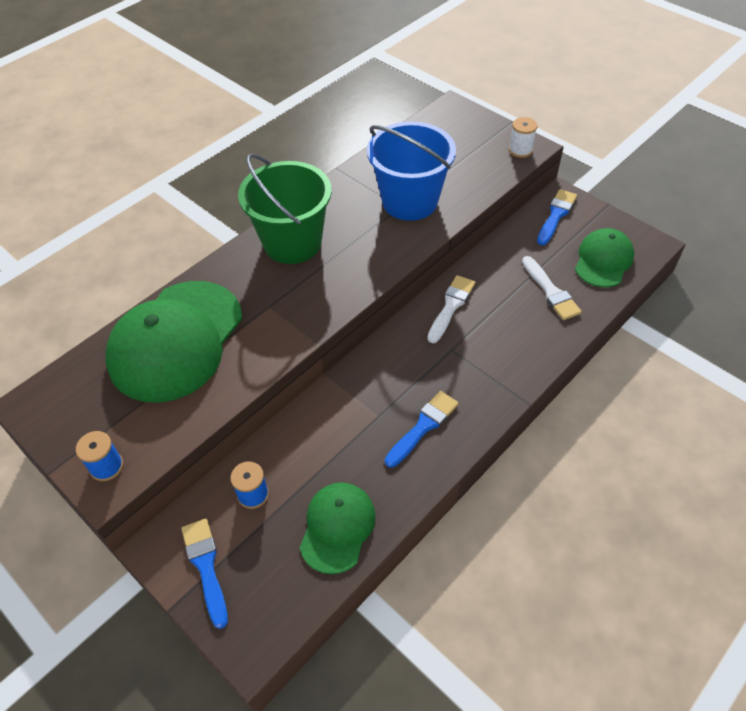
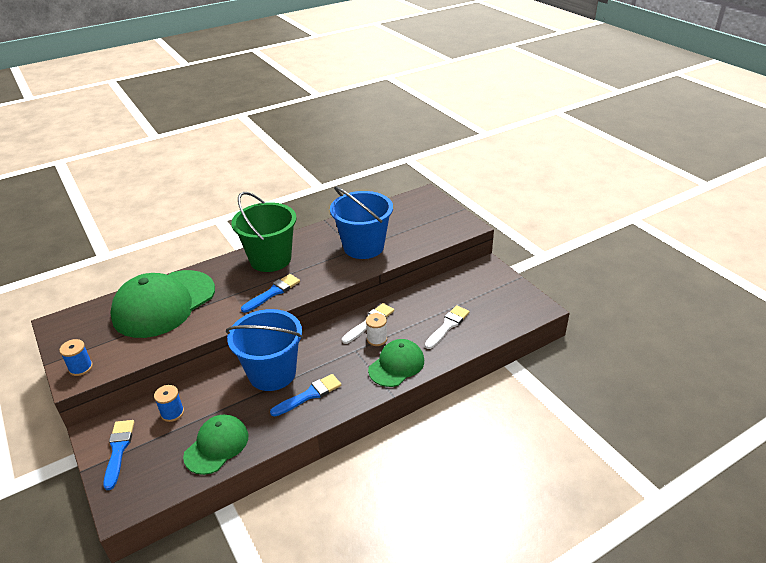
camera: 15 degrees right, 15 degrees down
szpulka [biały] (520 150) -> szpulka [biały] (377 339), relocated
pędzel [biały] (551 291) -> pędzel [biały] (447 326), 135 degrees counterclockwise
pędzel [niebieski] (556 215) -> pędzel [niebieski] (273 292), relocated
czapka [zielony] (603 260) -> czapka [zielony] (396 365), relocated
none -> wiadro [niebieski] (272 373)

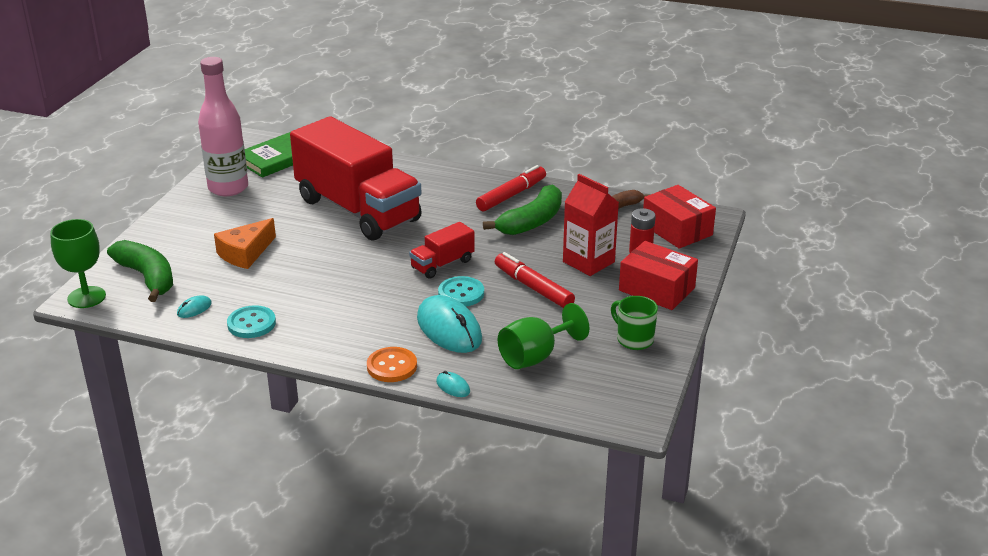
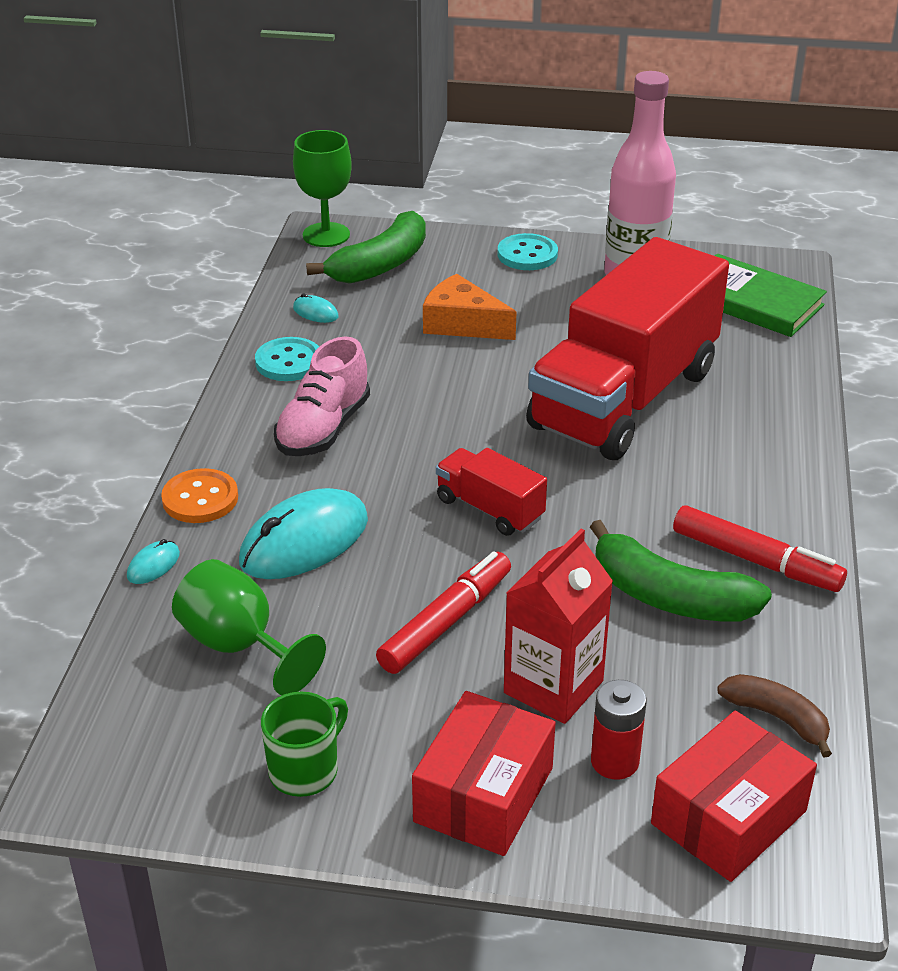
camera: 80 degrees right, 5 degrees up
guzik [turkusowy] (461 293) -> guzik [turkusowy] (527 254), relocated
none -> but [różowy] (323 429)

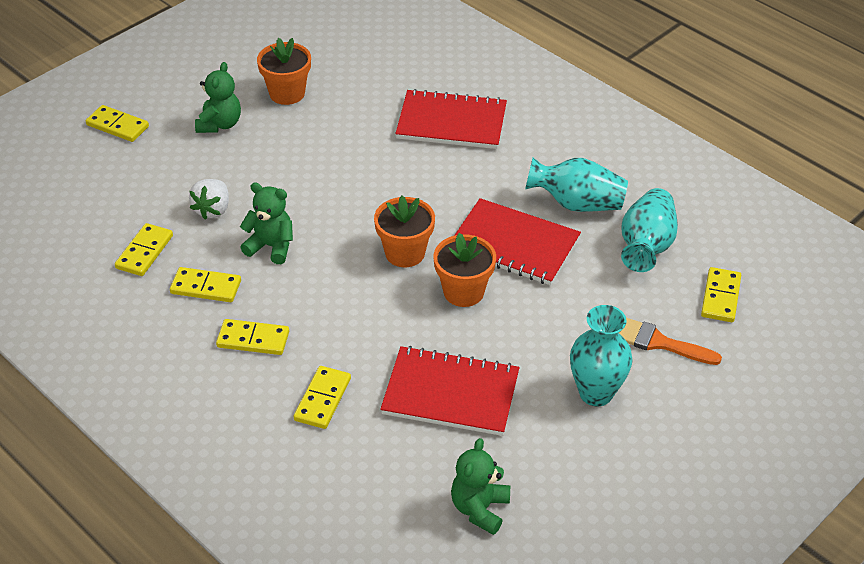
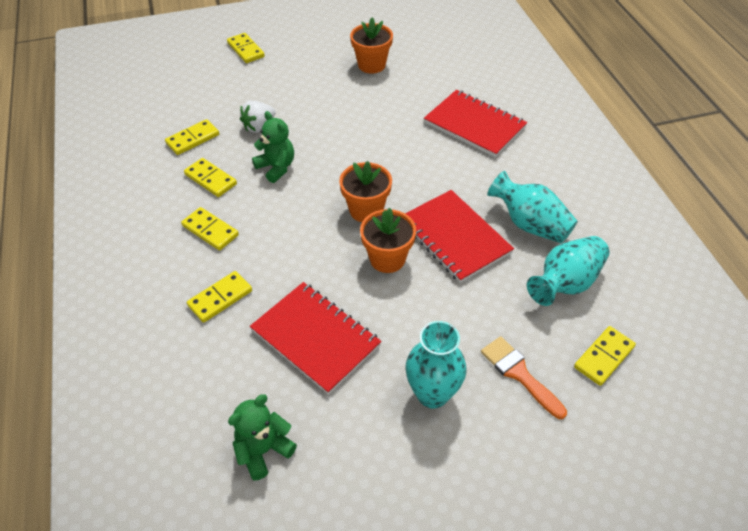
camera: 30 degrees right, 5 degrees up
miś [zielony] (220 124) -> none

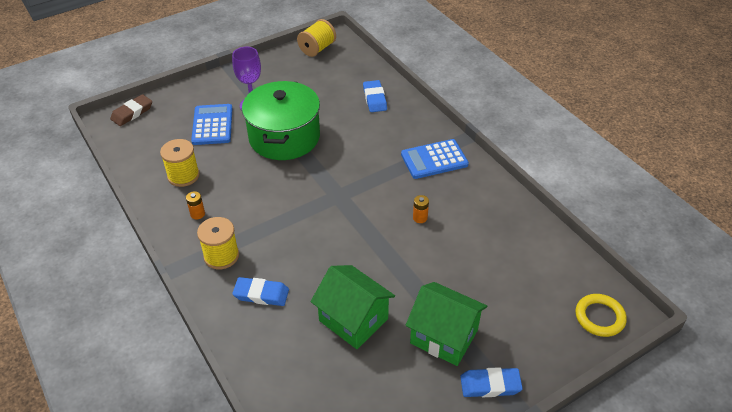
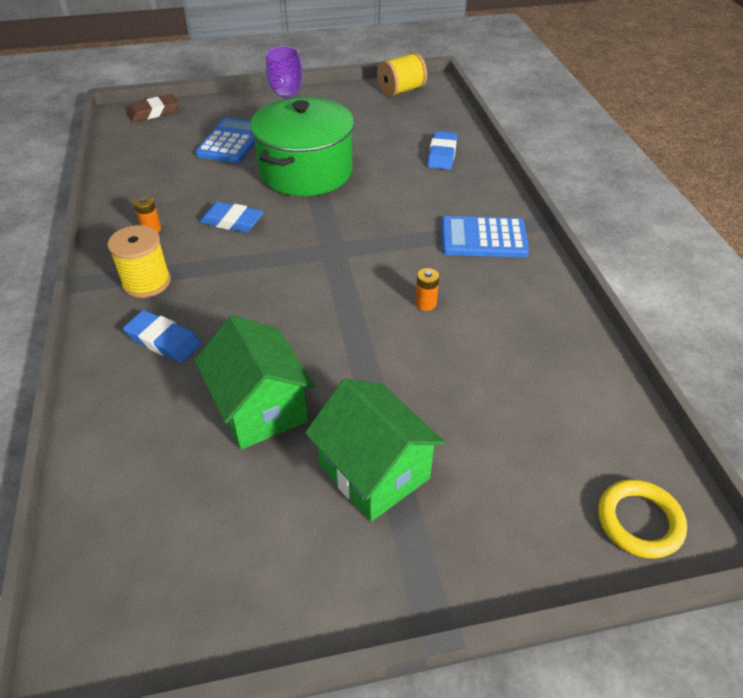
camera: 20 degrees right, 0 degrees up
szpulka [żółty] (183 175) -> none
gumka do mazania [niebieski] (490 385) -> gumka do mazania [niebieski] (232 221), relocated

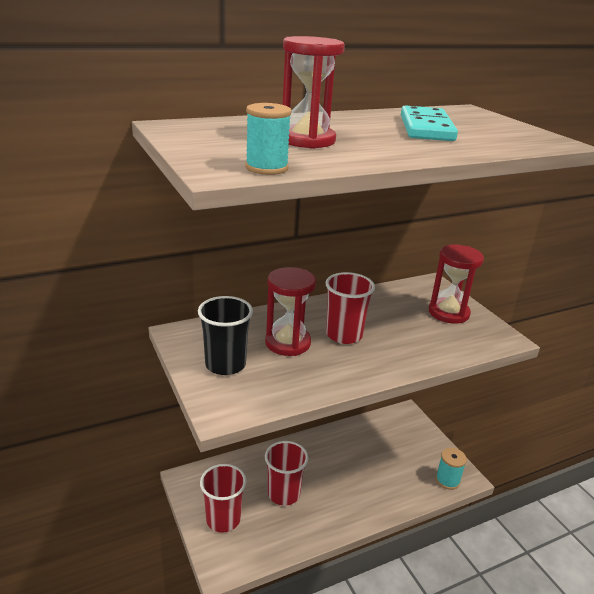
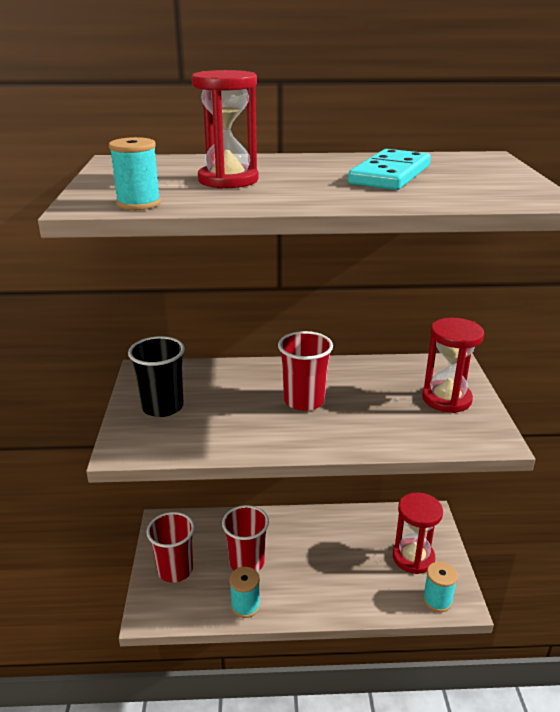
camera: 25 degrees right, 0 degrees up
klepsydra [czerwony] (287 343) -> klepsydra [czerwony] (413 557), relocated
none -> szpulka [turkusowy] (245 605)

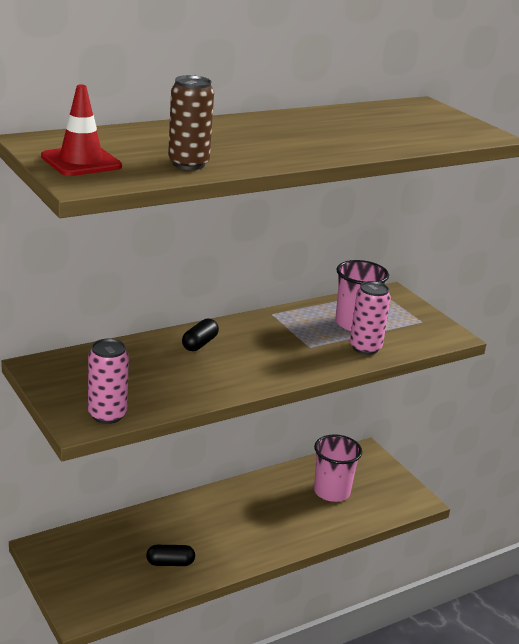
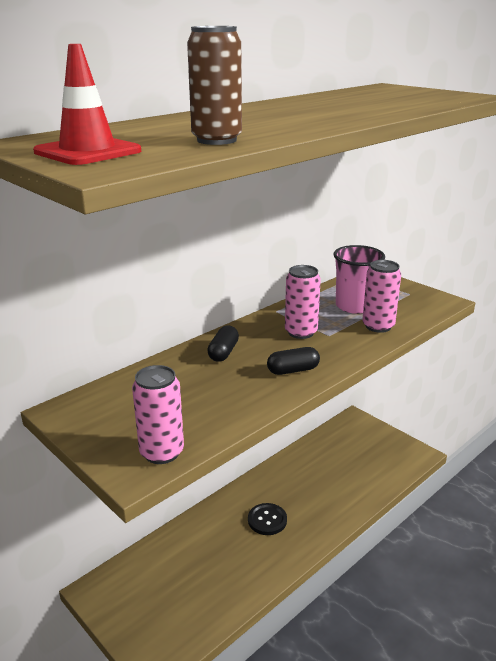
camera: 10 degrees left, 0 degrees up
kapsułka [czarny] (170 563) -> kapsułka [czarny] (293 370), relocated
szklanka [różowy] (332 492) -> none
none -> guzik [czarny] (267 520)
none -> puszka [różowy] (301 332)

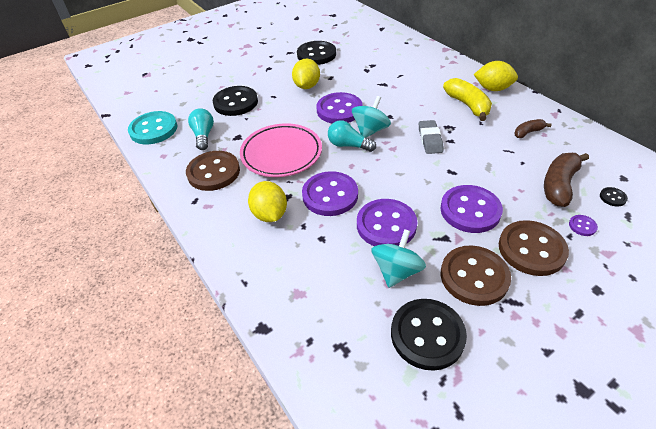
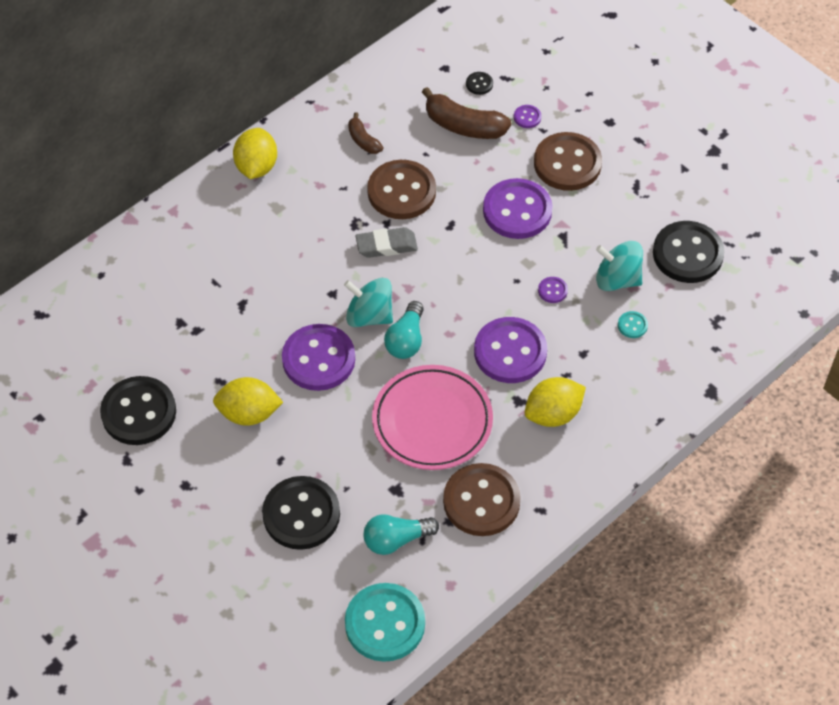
camera: 100 degrees left, 10 degrees up
guzik [fioletowy] (386 225) -> guzik [fioletowy] (552 290), x0.41
guzik [brązowy] (474 276) -> guzik [brązowy] (401 192), relocated
banan [żółty] (467 105) -> none
none -> guzik [turkusowy] (632 325)

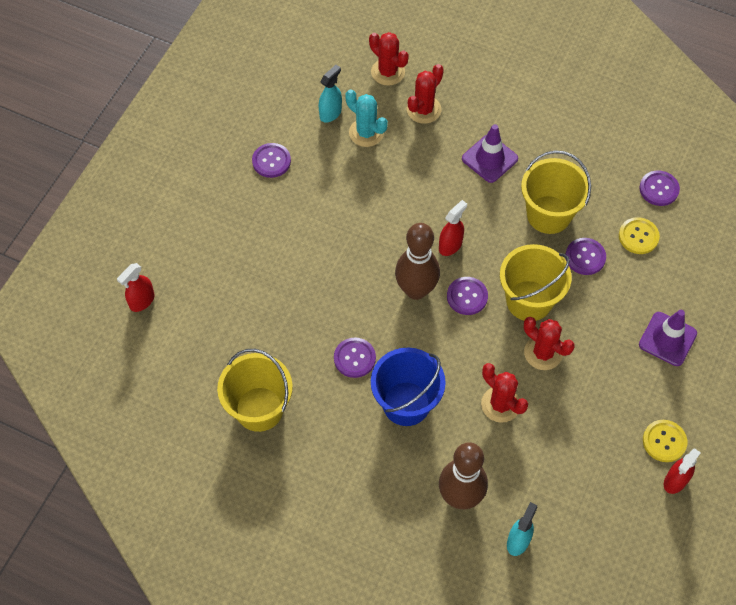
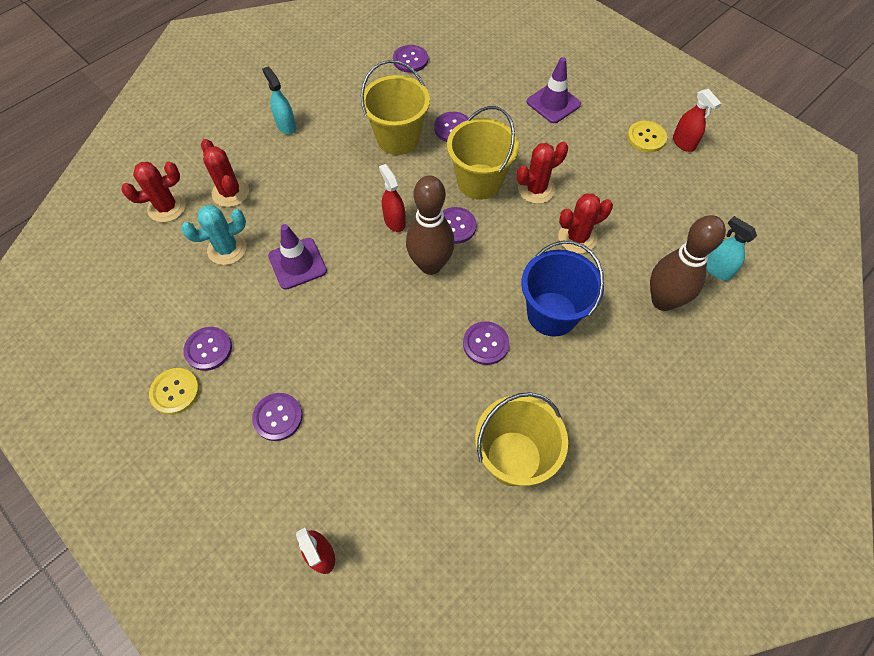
camera: 70 degrees left, 0 degrees up
spryskiwacz [turkusowy] (330 113) -> spryskiwacz [turkusowy] (286 126), relocated
pachołek [fioletowy] (489 159) -> pachołek [fioletowy] (297 263), relocated
guzik [żółty] (638 236) -> guzik [żółty] (175 392), relocated
none -> guzik [fioletowy] (278 417)

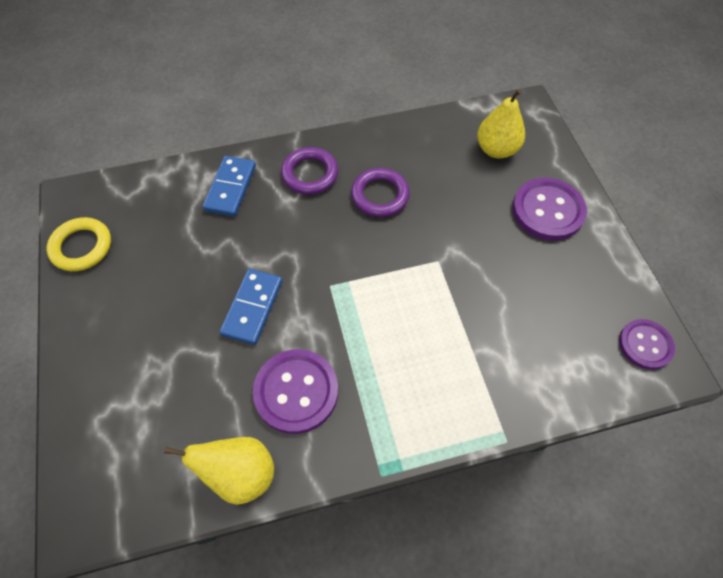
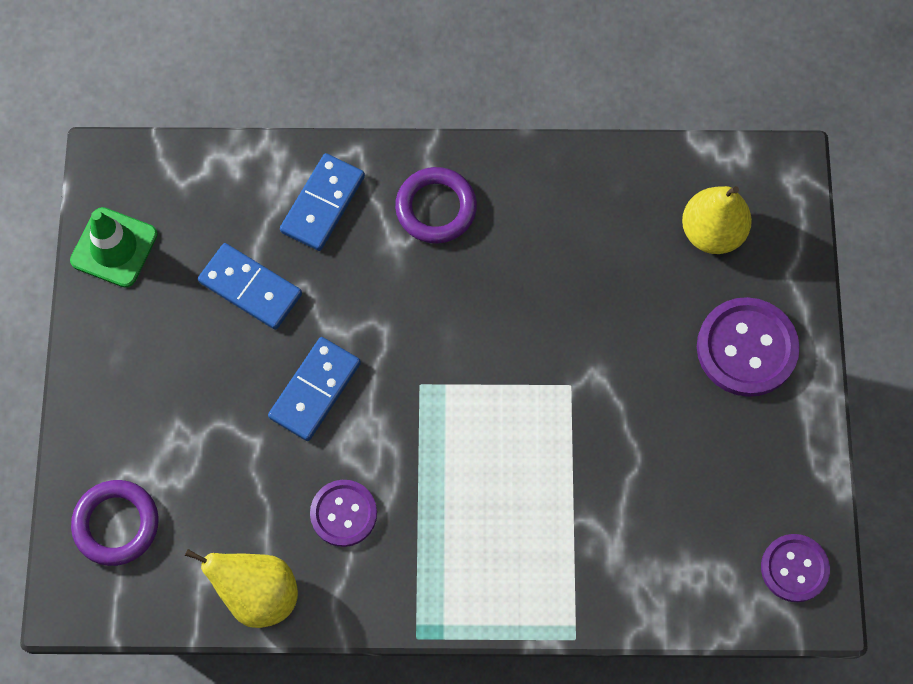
camera: 15 degrees right, 10 degrees up
pierścień [żółty] (81 247) -> pachołek [zielony] (114 247)
guzik [fioletowy] (296 392) -> guzik [fioletowy] (343 513), x0.64
pierścień [fioletowy] (380 195) -> pierścień [fioletowy] (116 524), relocated
none -> kostka domina [niebieski] (250 288)

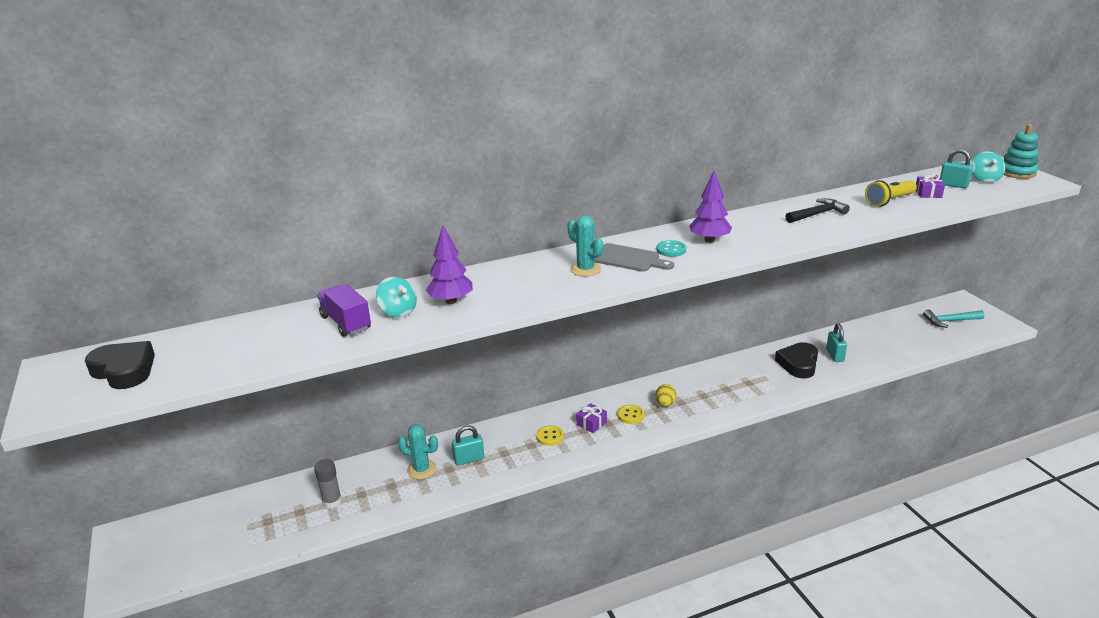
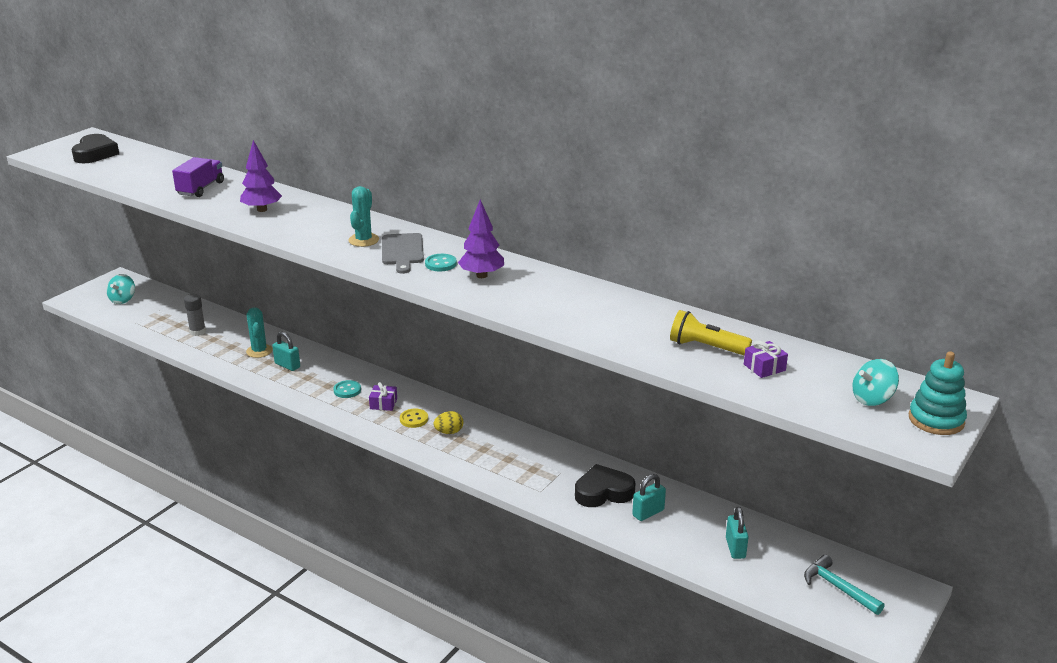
camera: 55 degrees right, 0 degrees up
bączek [turkusowy] (398 311) -> bączek [turkusowy] (123 299), relocated
guzik [żółty] (550 437) -> guzik [turkusowy] (347 390)
młotek [czarny] (817 214) -> none
kłódka [turkusowy] (953 185) -> kłódka [turkusowy] (735 548), relocated

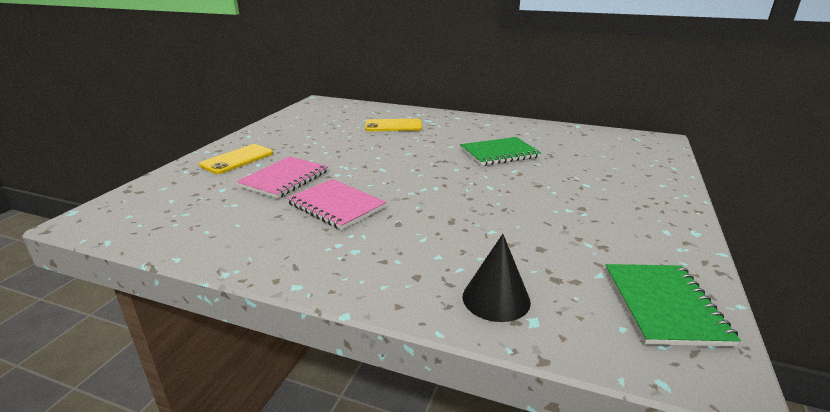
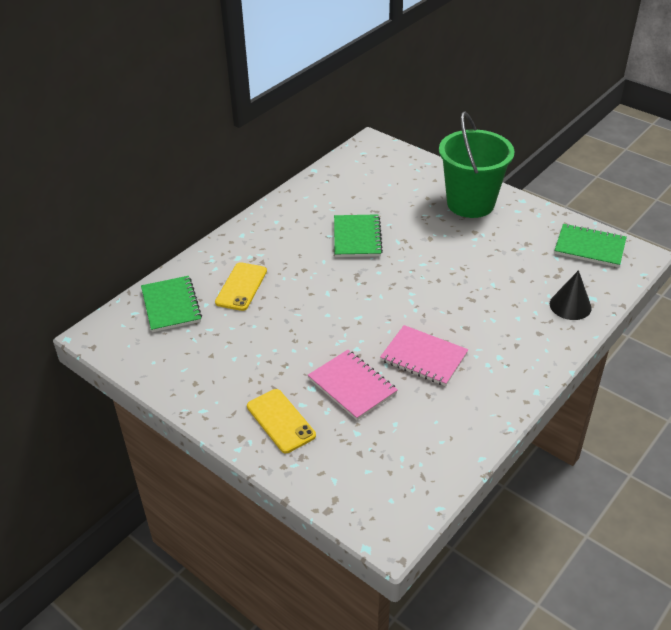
camera: 70 degrees left, 15 degrees up
zeszyt [różowy] (336 206) -> zeszyt [różowy] (423 357), 60 degrees clockwise
none -> zeszyt [zielony] (171 305)
none -> wiadro [zielony] (470 203)

